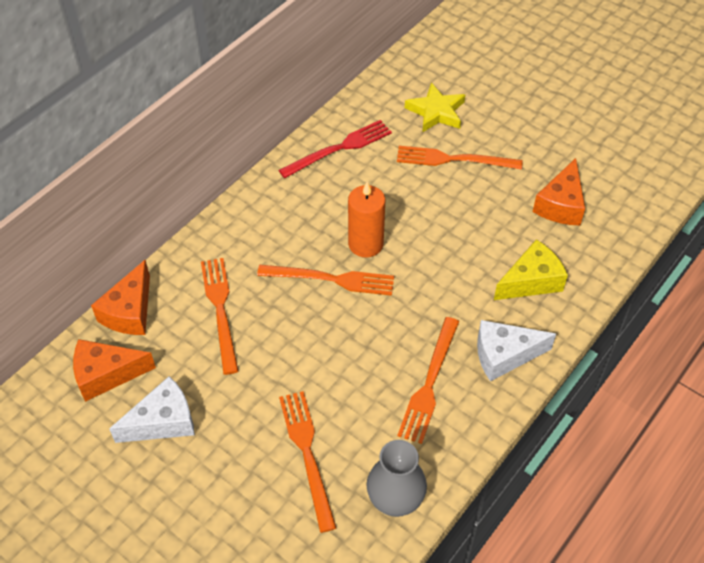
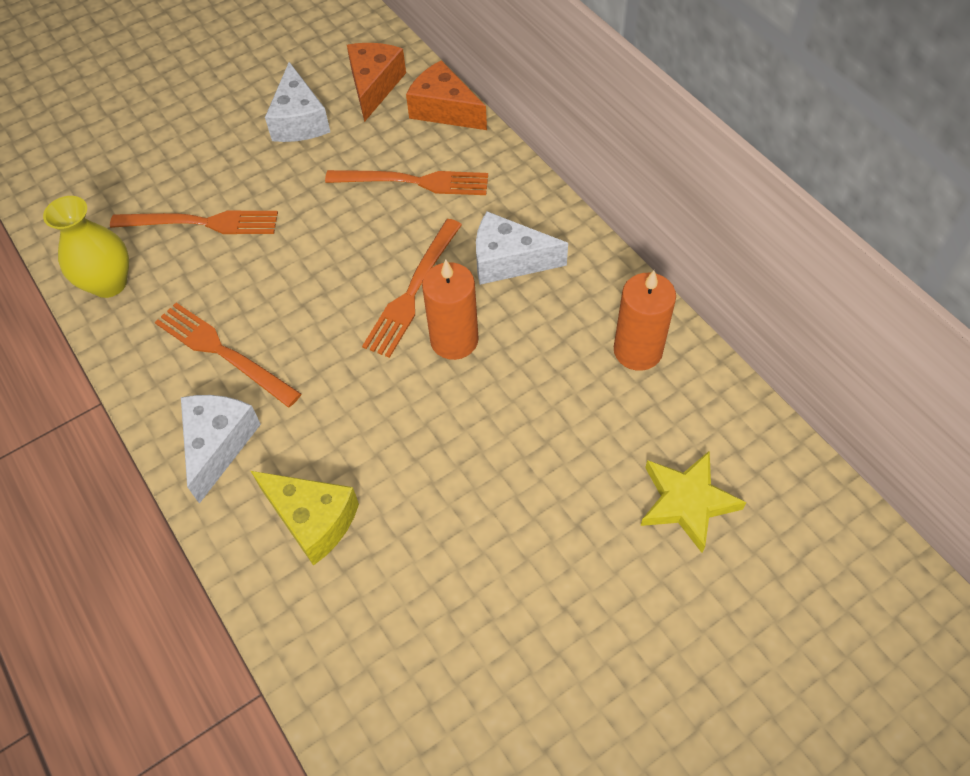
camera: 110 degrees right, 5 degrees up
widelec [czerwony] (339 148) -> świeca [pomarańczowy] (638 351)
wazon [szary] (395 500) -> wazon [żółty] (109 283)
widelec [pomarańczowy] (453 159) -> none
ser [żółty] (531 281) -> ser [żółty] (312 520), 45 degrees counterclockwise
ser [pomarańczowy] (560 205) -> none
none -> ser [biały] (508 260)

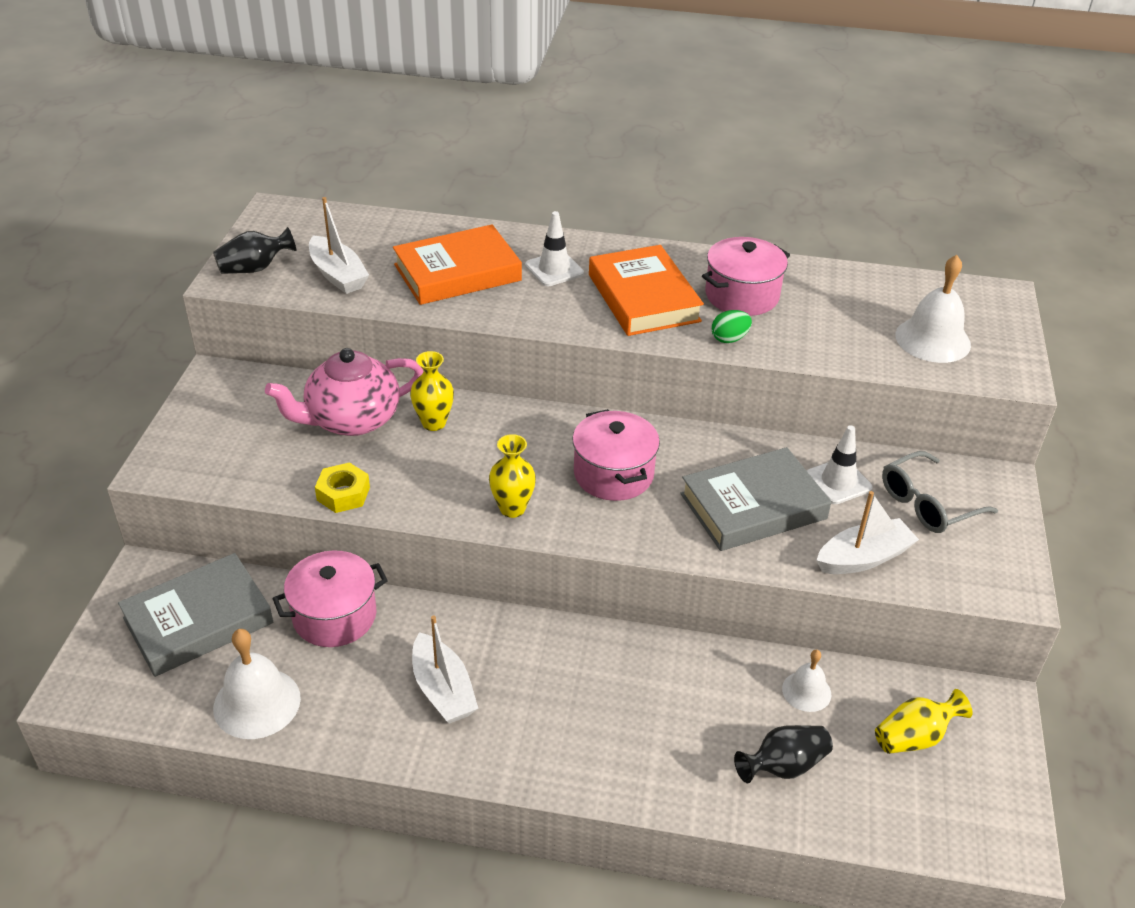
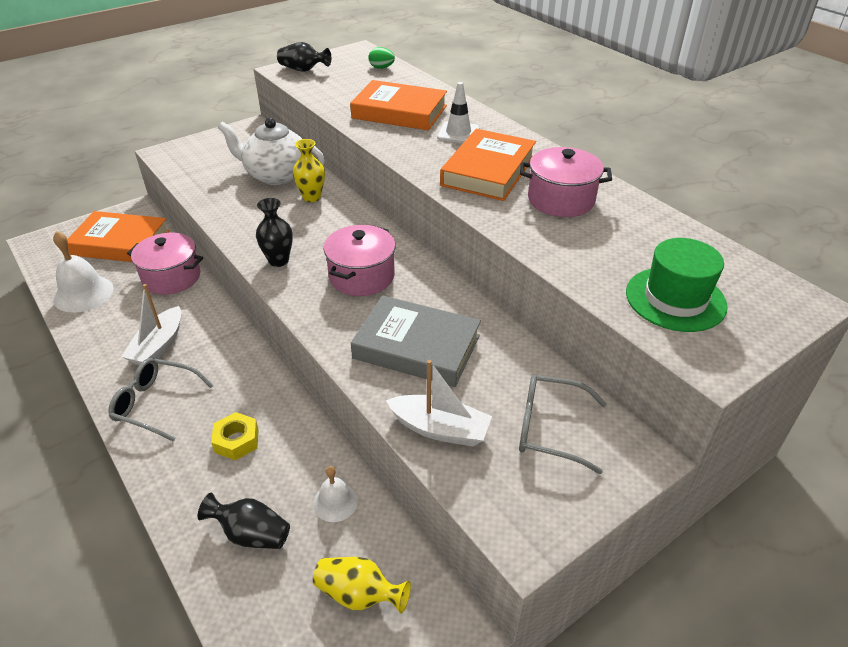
camera: 45 degrees right, 0 degrees up
książka [szary] (198 621) -> książka [pomarańczowy] (120 243)
imbryk [różowy] (352 420) -> imbryk [biały] (276 175)
łódka [biały] (338 275) -> none
nakrętka [żółty] (343 494) -> nakrętka [żółty] (236 441), relocated
wazon [żółty] (512 508) -> wazon [czarny] (278 260)
jajko [zielony] (729 339) -> jajko [zielony] (381 68), relocated
pachołek [biały] (838 481) -> none
dzwonek [biały] (932 339) -> kapelusz [zielony] (675 299)
none -> okulary [szary] (155 403)

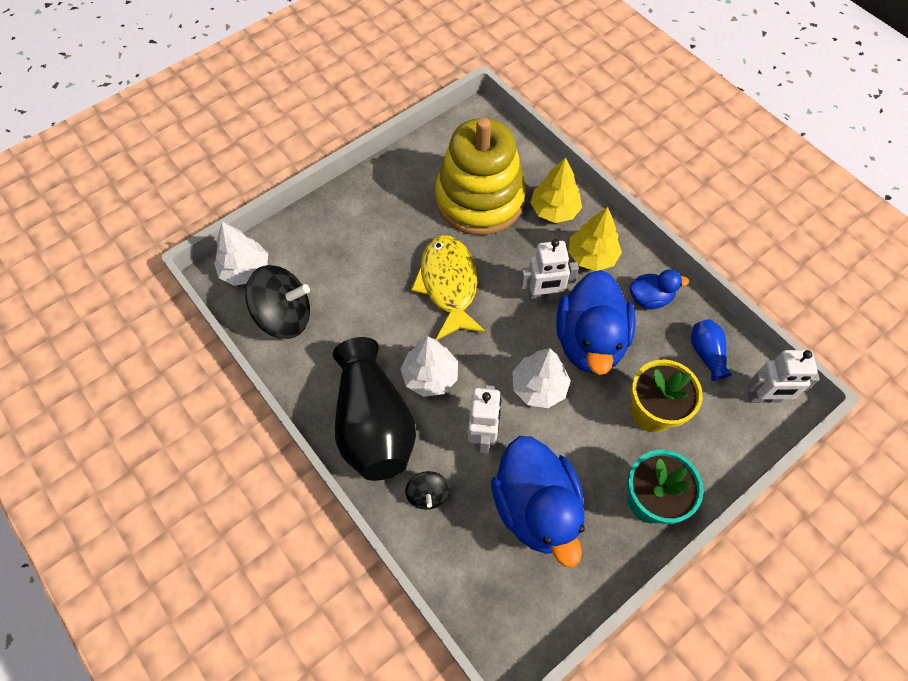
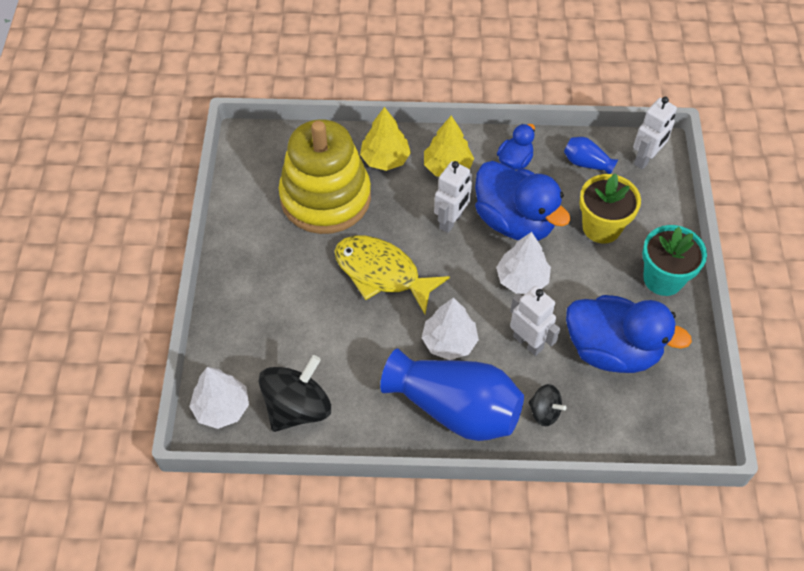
camera: 50 degrees left, 5 degrees down
wazon [czarny] (374 424) -> wazon [niebieski] (455 408)

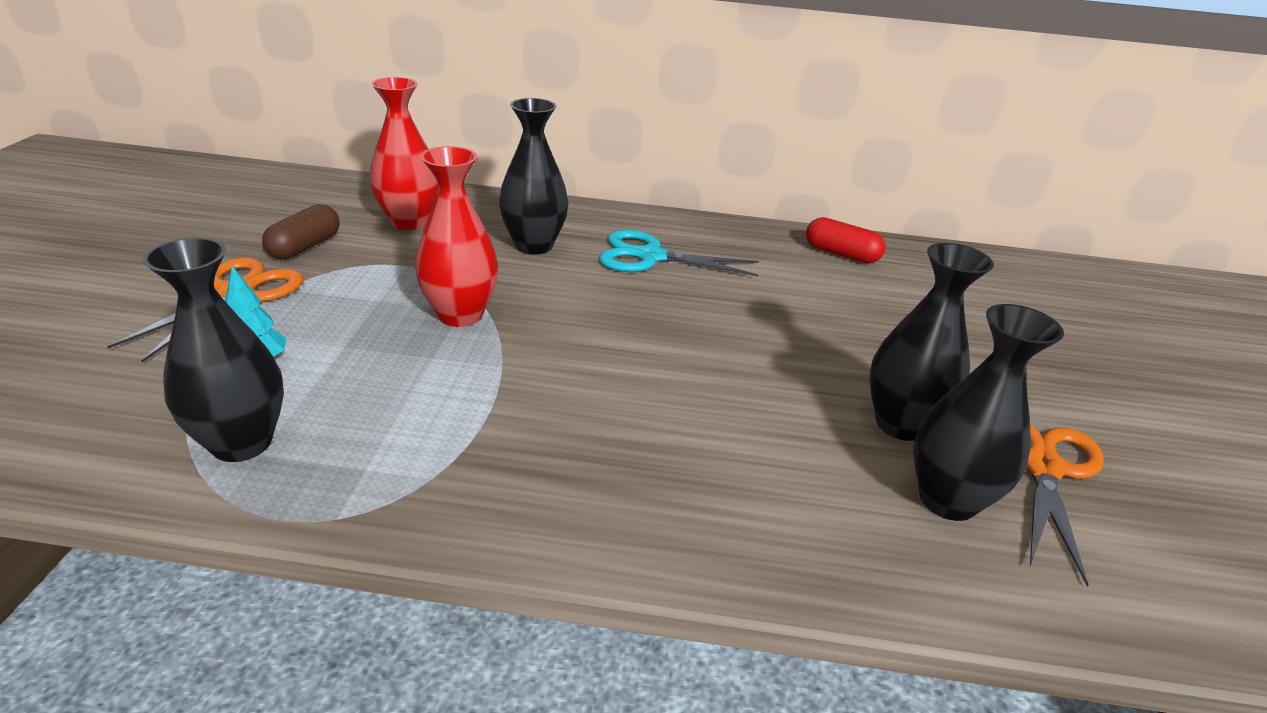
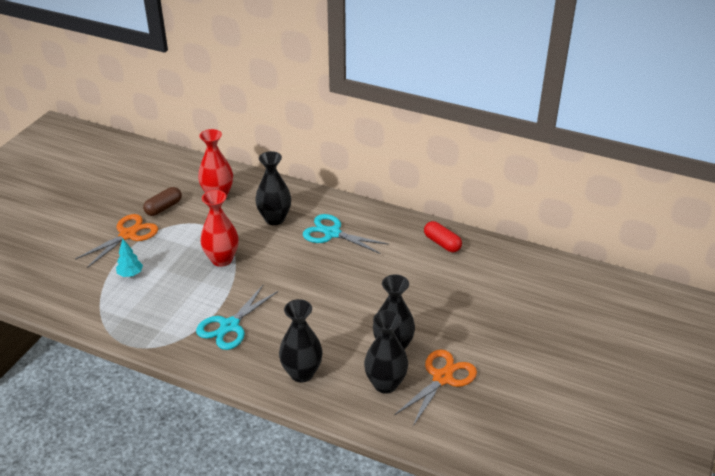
camera: 20 degrees right, 5 degrees up
wazon [czarny] (242 443) -> wazon [czarny] (301 373), relocated
none -> nożyczki [turkusowy] (229 326)

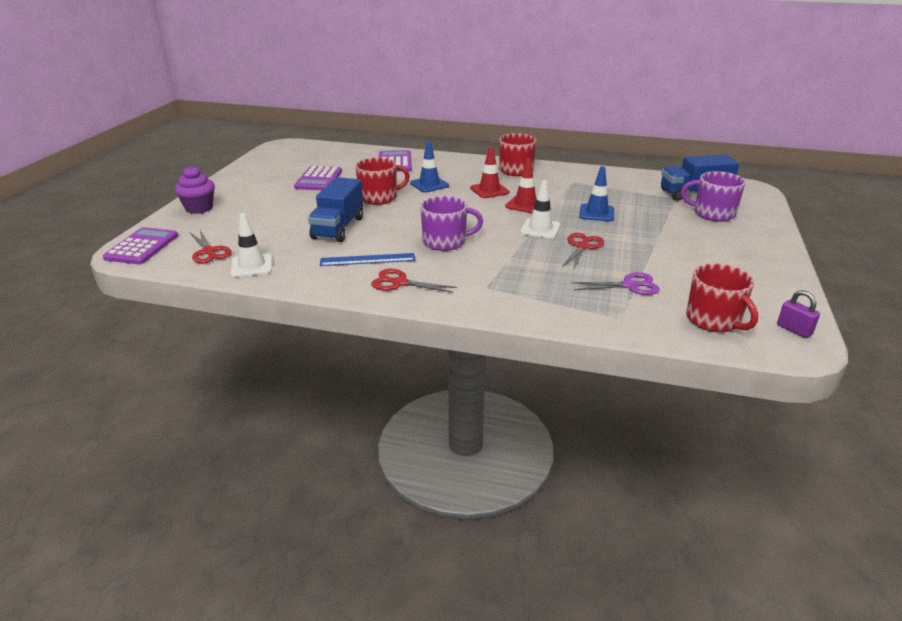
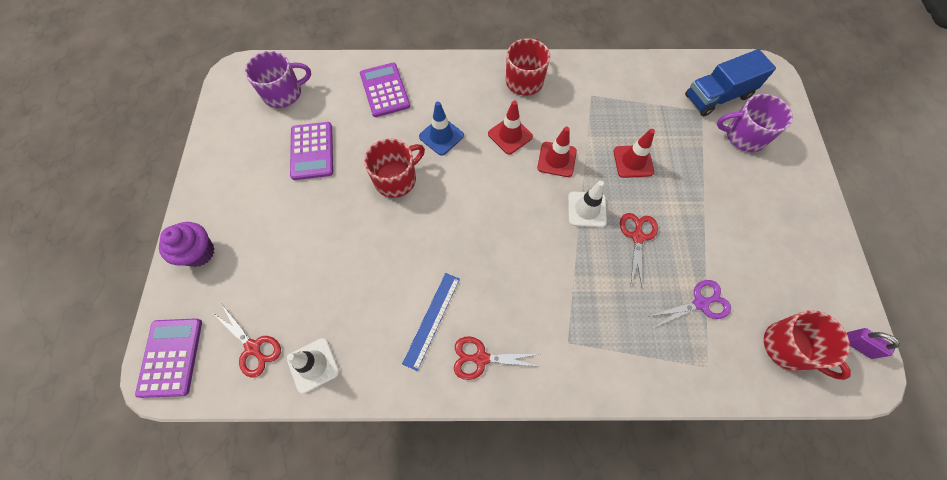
camera: 15 degrees left, 35 degrees up
ciężarówka [niebieski] (338 228) -> none
linijka [niebieski] (367 260) -> linijka [niebieski] (432 320), 45 degrees counterclockwise
kubek [fioletowy] (445 241) -> kubek [fioletowy] (283 93), relocated
pachołek [niebieski] (596 213) -> pachołek [czerwony] (633 161)

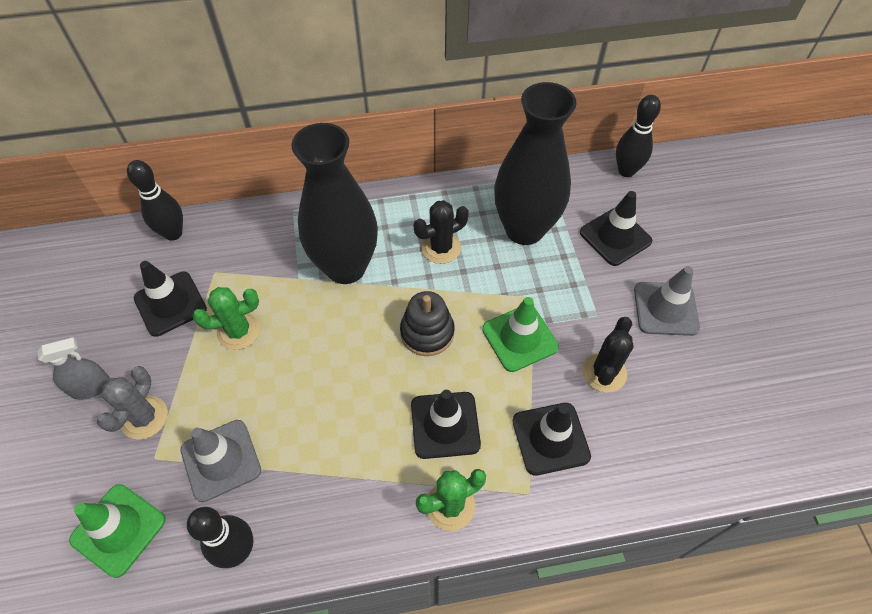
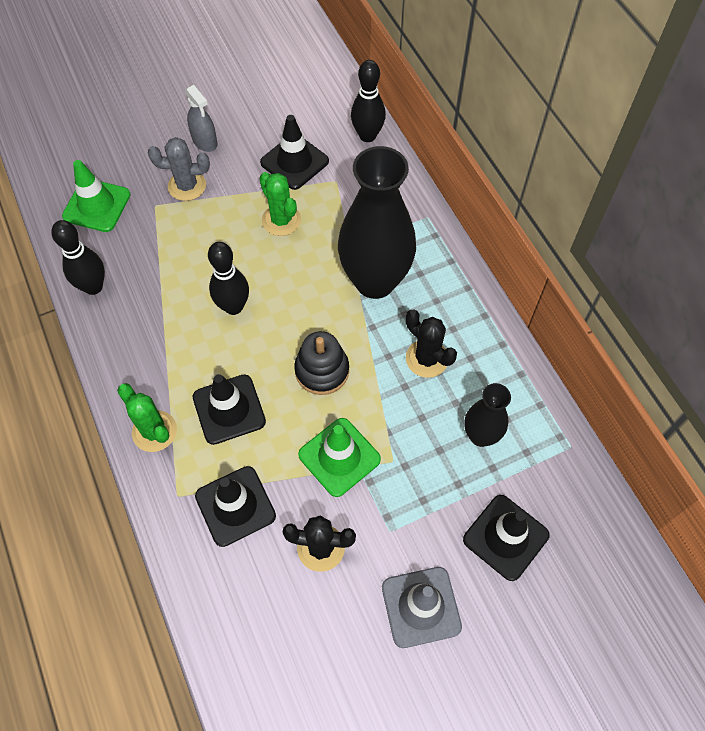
camera: 75 degrees right, 5 degrees up
pachołek [szary] (221 460) -> none
wazon [czarny] (524 229) -> wazon [czarny] (481 436), x0.52
kręgiel [czarny] (626 171) -> kręgiel [czarny] (233 307), relocated

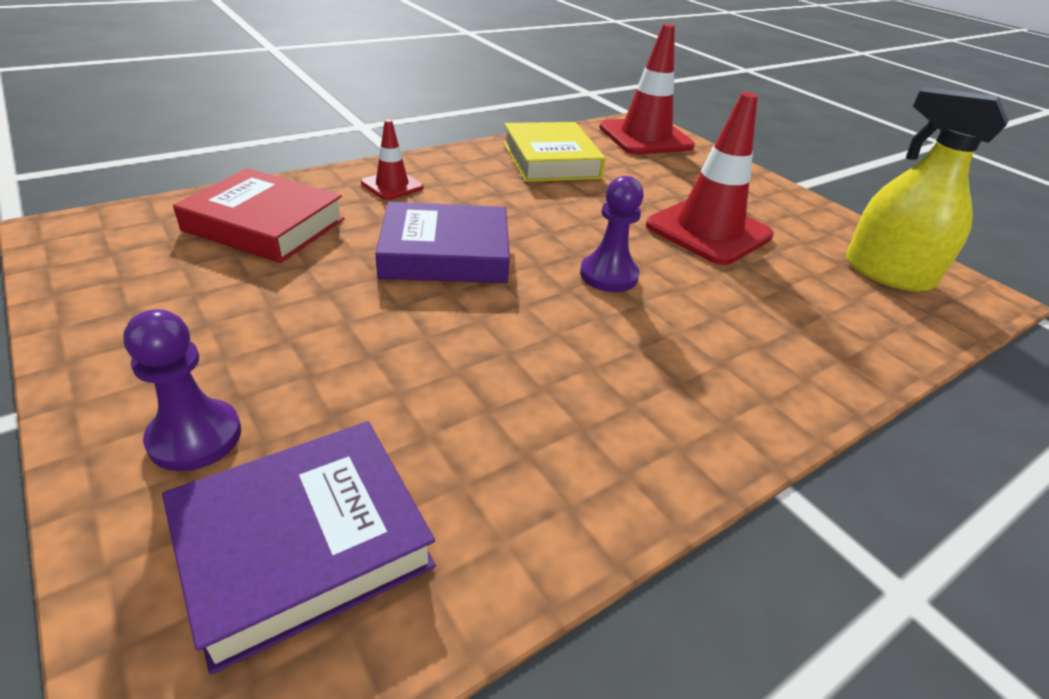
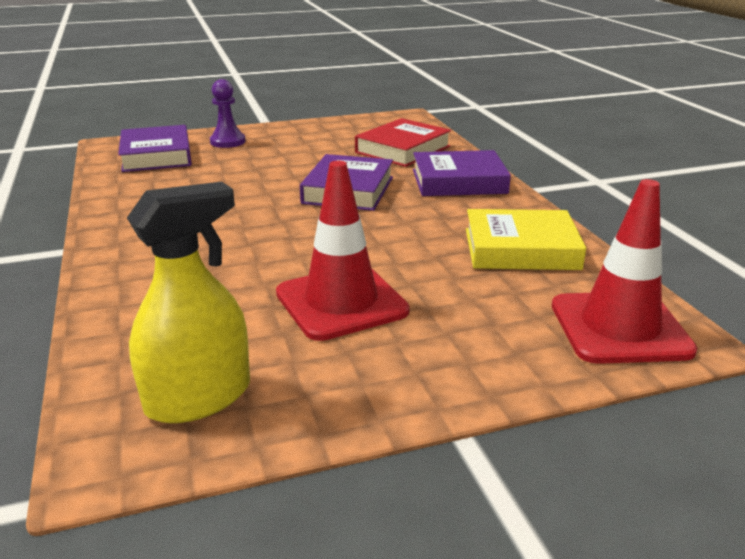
camera: 110 degrees right, 10 degrees down
pachołek [czerwony] (392 185) -> książka [fioletowy] (459 181)
pionek [fioletowy] (608 275) -> none

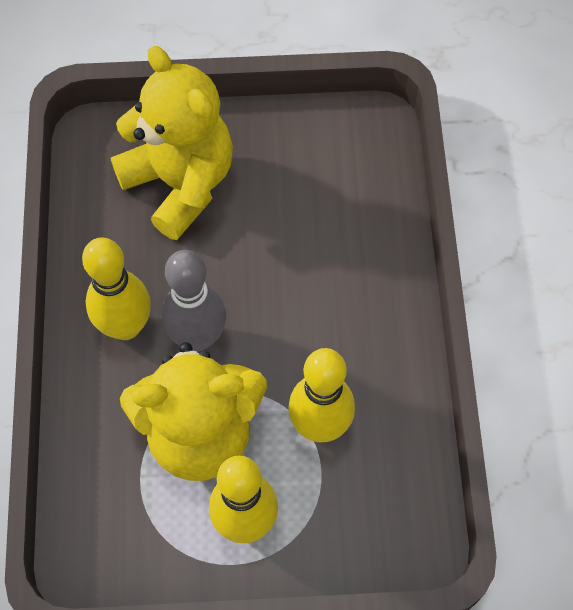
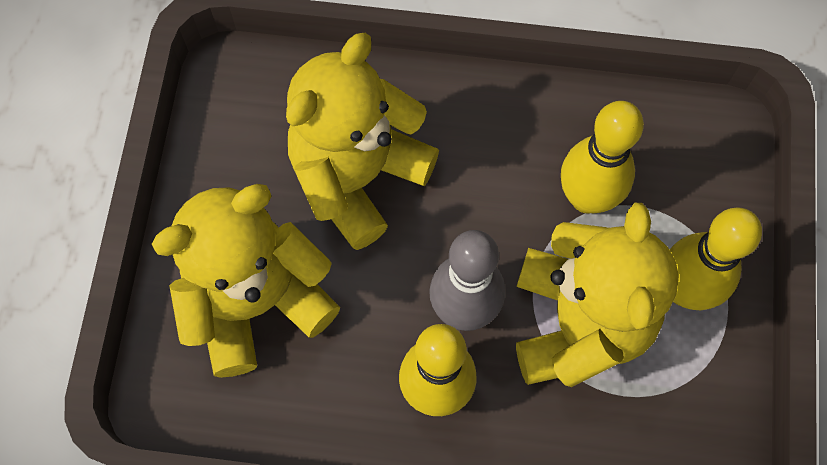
camera: 80 degrees left, 5 degrees up
none -> miś [żółty] (358 176)

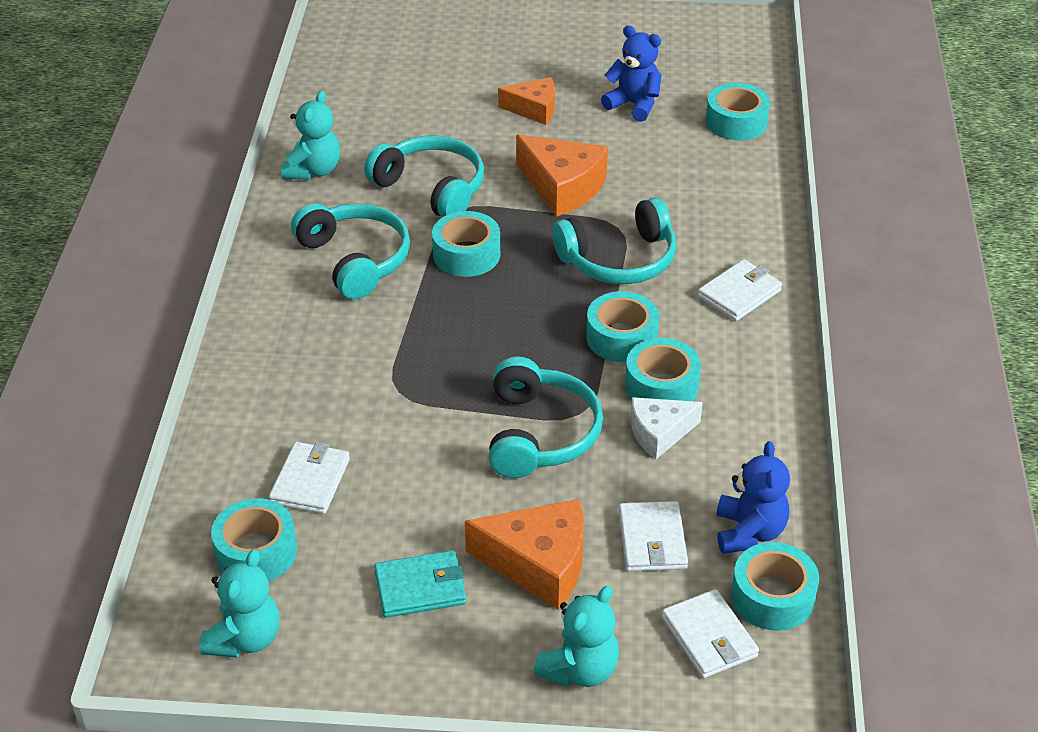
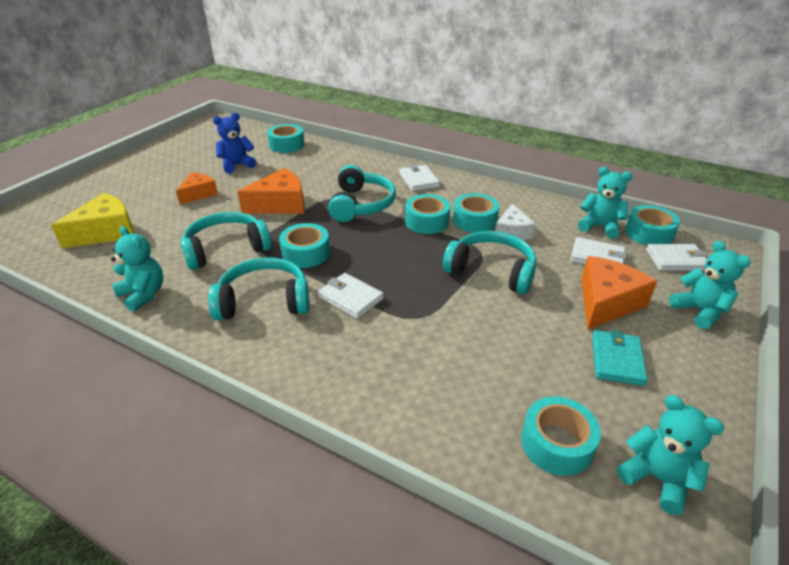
camera: 65 degrees left, 5 degrees down
portfel [biały] (310 481) -> portfel [biały] (350 298), relocated
miś [niebieski] (749 532) -> miś [turkusowy] (599 227)
none -> ser [żółty] (106 232)

